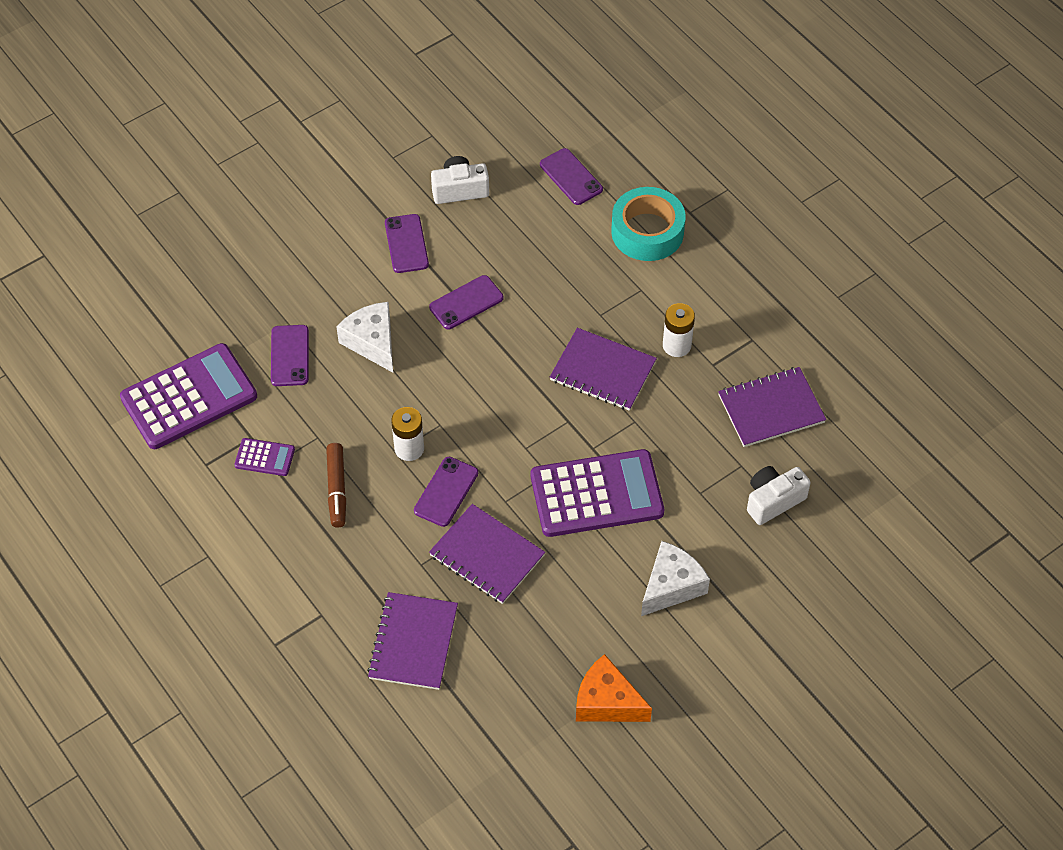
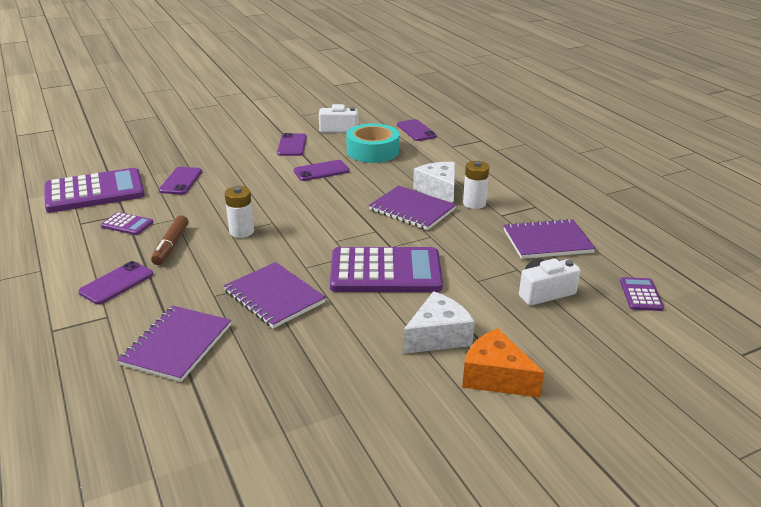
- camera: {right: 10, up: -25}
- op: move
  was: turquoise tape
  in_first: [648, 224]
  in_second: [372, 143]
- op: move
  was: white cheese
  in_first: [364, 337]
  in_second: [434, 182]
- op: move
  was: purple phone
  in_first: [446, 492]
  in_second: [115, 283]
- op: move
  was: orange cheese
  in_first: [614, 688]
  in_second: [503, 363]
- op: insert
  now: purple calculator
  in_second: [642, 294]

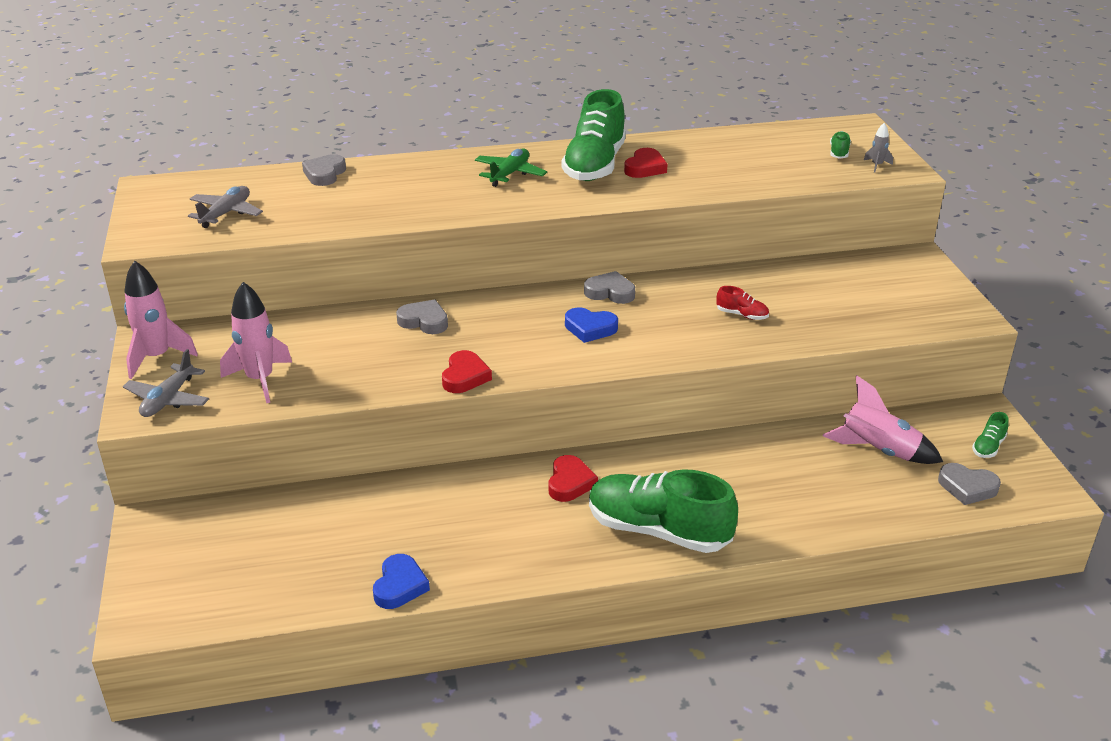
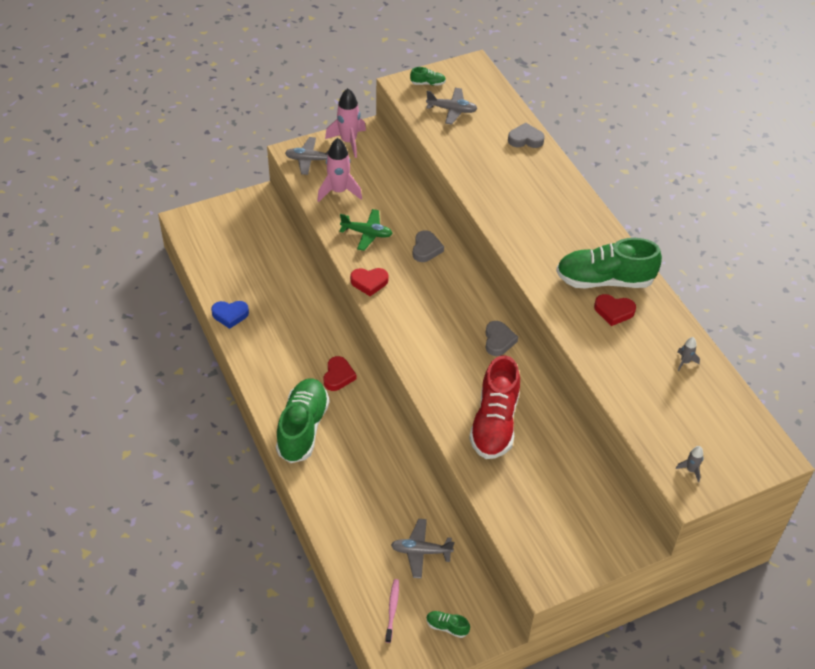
- camera: {right: 75, up: 15}
- op: move
  was: green shoe
  in_first: [840, 145]
  in_second: [428, 76]
- op: move
  was: green plane
  in_first: [511, 168]
  in_second: [366, 230]
- op: resize
  was: red shoe
  in_first: [742, 303]
  in_second: [494, 407]
  ratio: 2.44
- op: delete
  was: blue heart
  in_first: [591, 325]
- op: replace
  was: pink rocket
  now: grey plane
  in_first: [883, 419]
  in_second: [422, 549]
- op: rotate
  was: red heart
  in_first: [573, 478]
  in_second: [340, 373]
  clockwise: -75
- op: replace
  was: grey heart
  now: pink toothbrush
  in_first: [969, 484]
  in_second: [392, 611]
- op: insert
  now: grey rocket
  in_second: [689, 354]

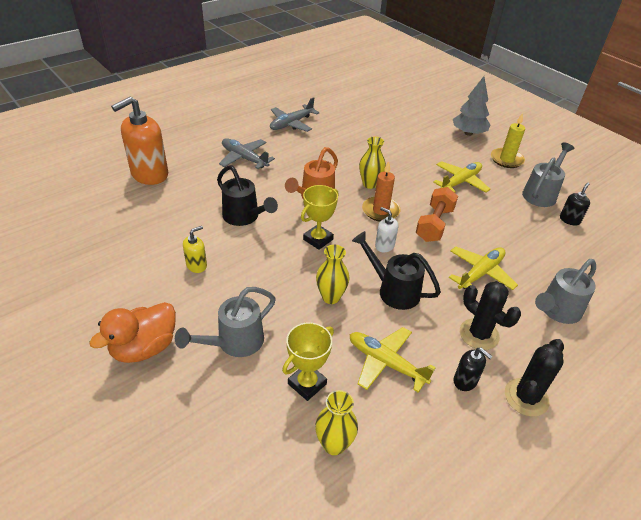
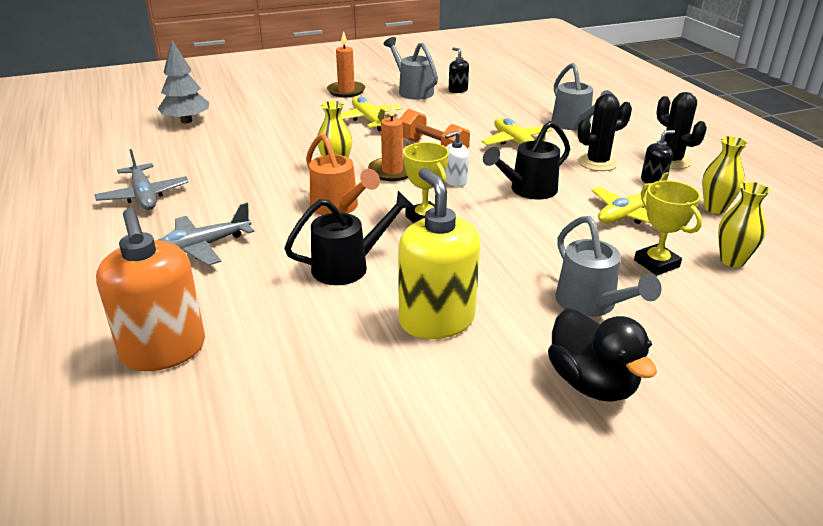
- camera: {right: -70, up: -10}
- op: move
  was: grey tree
  in_first: [471, 106]
  in_second: [183, 81]
- op: recolor
  was: yellow candle
  now: orange candle
  in_first: [508, 140]
  in_second: [346, 64]
- op: resize
  was: yellow soap dispenser
  in_first: [195, 249]
  in_second: [439, 253]
  ratio: 2.13
- op: move
  was: yellow vase
  in_first: [333, 274]
  in_second: [724, 175]
- op: recolor
  was: orange duck
  now: black duck
  in_first: [132, 332]
  in_second: [602, 355]

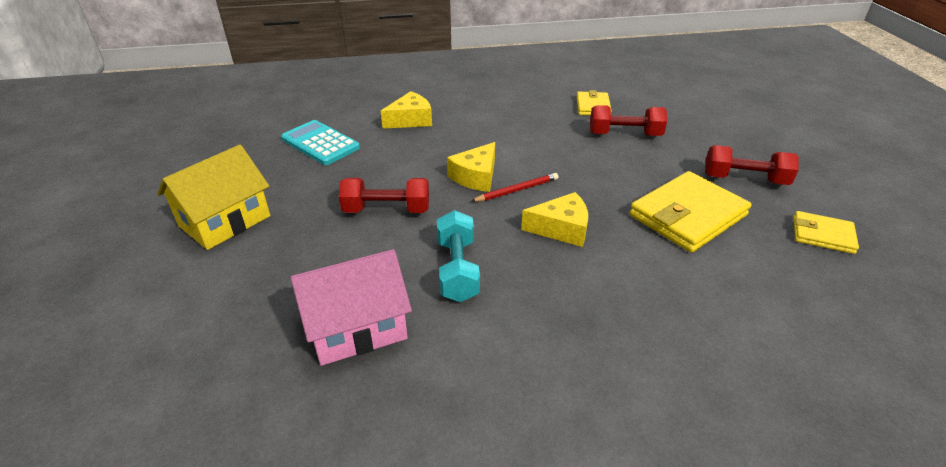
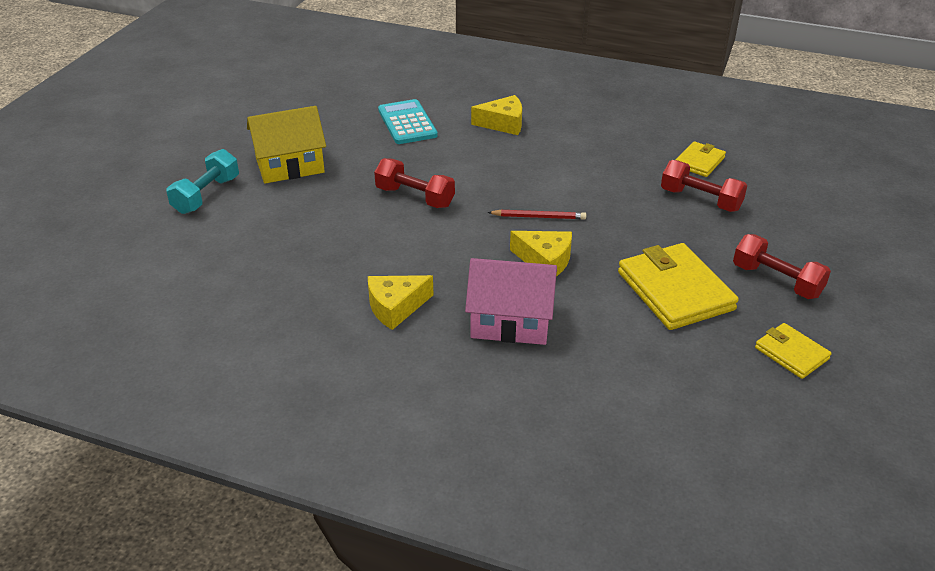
- camera: {right: 30, up: 0}
- op: move
  was: yellow cheese
  in_first: [471, 167]
  in_second: [401, 302]
- op: rotate
  was: yellow wallet
  in_first: [690, 212]
  in_second: [678, 286]
  clockwise: 75
- op: move
  was: turquoise dumbbell
  in_first: [458, 256]
  in_second: [202, 181]
- op: move
  was: pink house
  in_first: [351, 307]
  in_second: [511, 301]

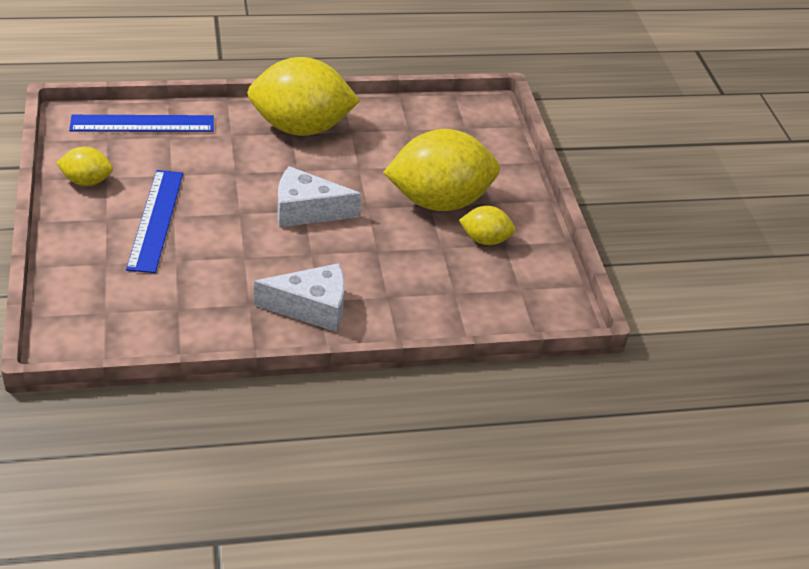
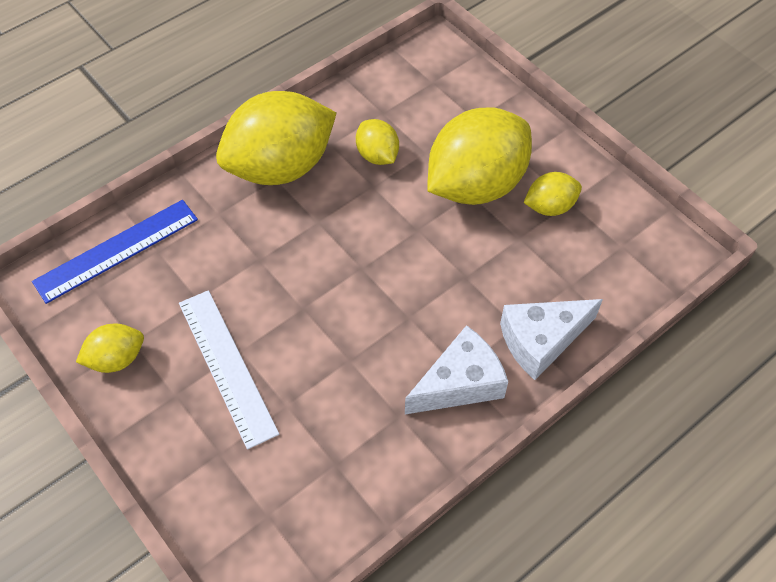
- camera: {right: -25, up: 15}
- op: move
  was: white cheese
  in_first: [319, 196]
  in_second: [551, 339]
- op: recolor
  was: blue ruler
  now: white ruler
  in_first: [154, 221]
  in_second: [229, 370]
- op: insert
  now: yellow lemon
  in_second: [377, 142]

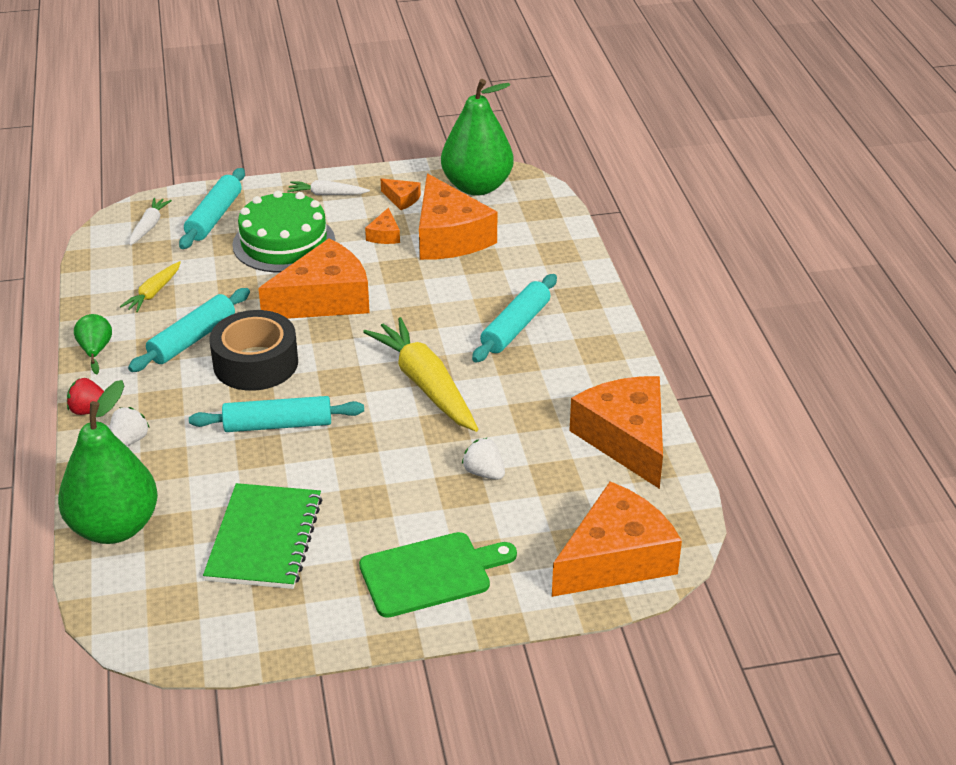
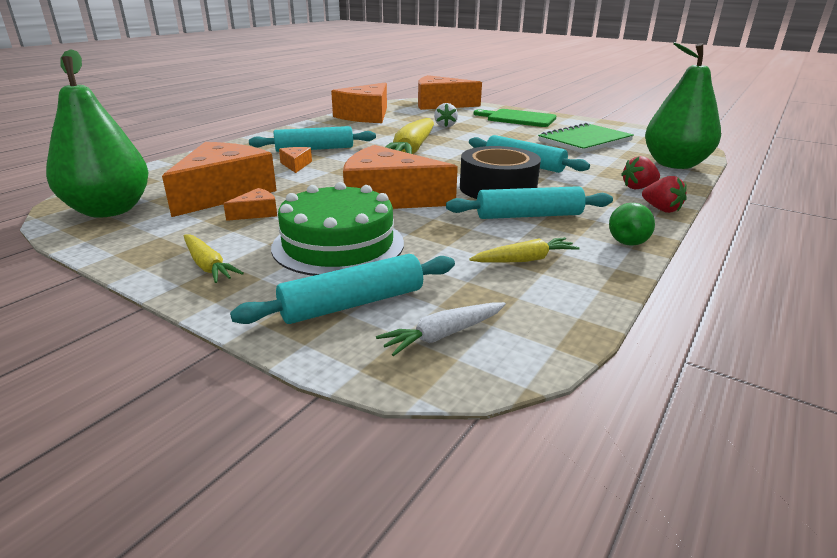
- camera: {right: -135, up: -10}
- op: move
  was: orange cheese
  in_first: [401, 194]
  in_second: [295, 160]
- op: recolor
  was: white carrot
  now: yellow carrot
  in_first: [328, 187]
  in_second: [214, 258]
- op: recolor
  was: white strawberry
  now: red strawberry
  in_first: [129, 426]
  in_second: [640, 173]

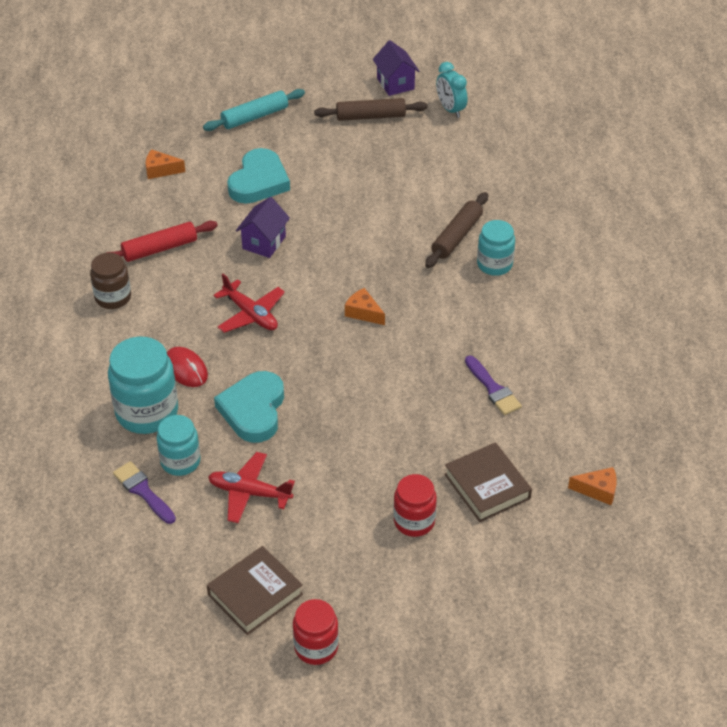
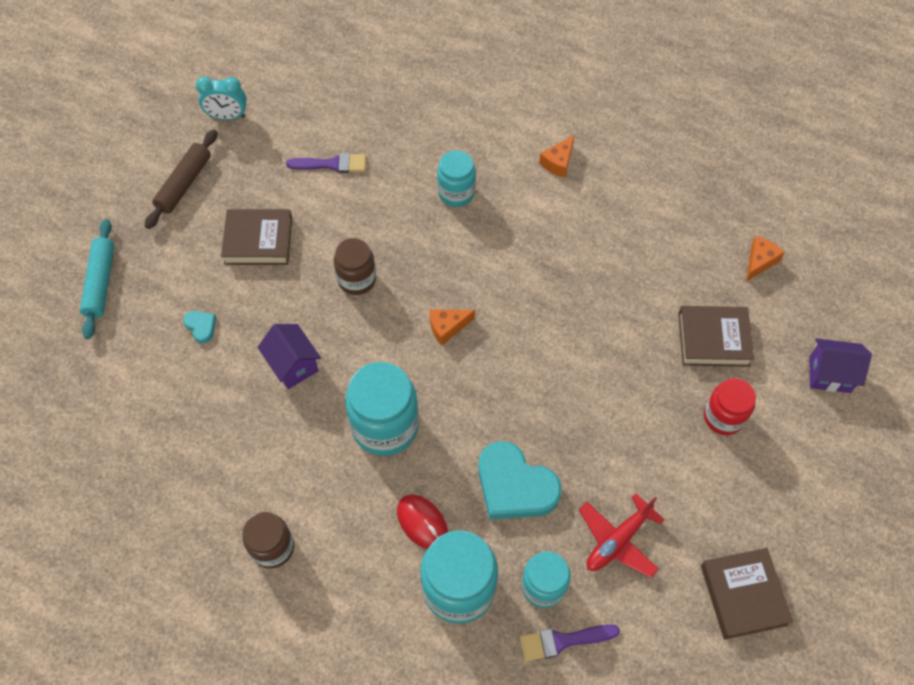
- camera: {right: -60, up: 15}
- op: move
  was: purple house
  in_first: [396, 68]
  in_second: [840, 365]
- op: resize
  was: turquoise heart
  in_first: [258, 176]
  in_second: [199, 327]
  ratio: 0.44
- op: move
  was: orange cheese
  in_first: [165, 164]
  in_second: [556, 156]
- op: delete
  was: brown rolling pin
  in_first: [456, 230]
- op: delete
  was: red rolling pin
  in_first: [162, 241]
- op: replace
  was: red plane
  now: turquoise jar
  in_first: [249, 303]
  in_second: [382, 409]
- op: rotate
  was: red mouse
  in_first: [187, 367]
  in_second: [422, 521]
  clockwise: 60
- op: move
  was: purple brush
  in_first: [493, 385]
  in_second: [326, 163]
- op: delete
  was: red jar
  in_first: [316, 632]
- op: insert
  now: brown book
  in_second: [256, 237]
- op: insert
  now: brown jar
  in_second: [355, 266]

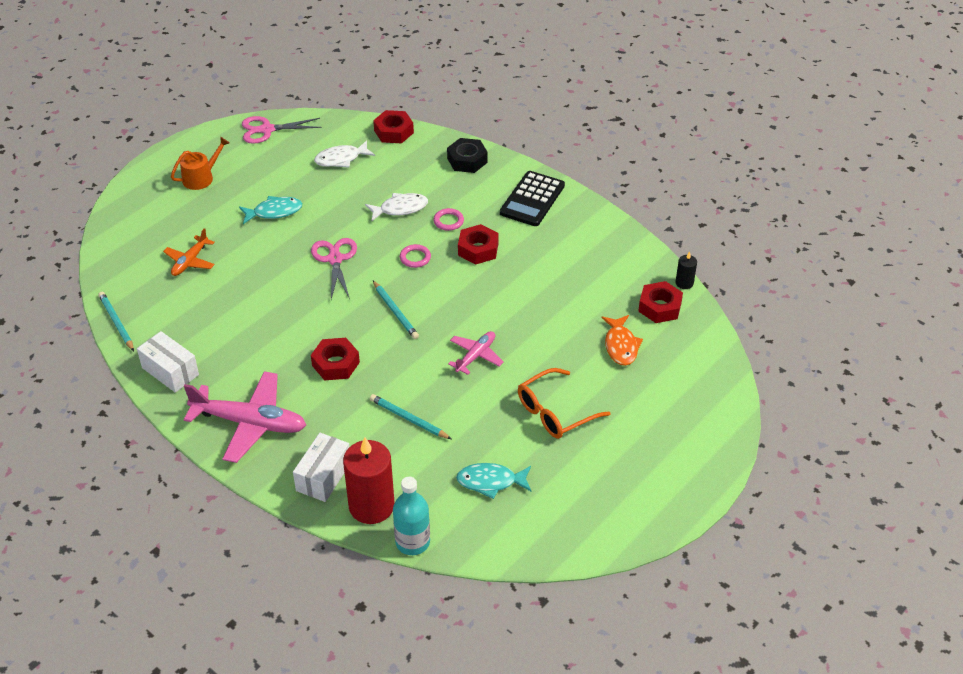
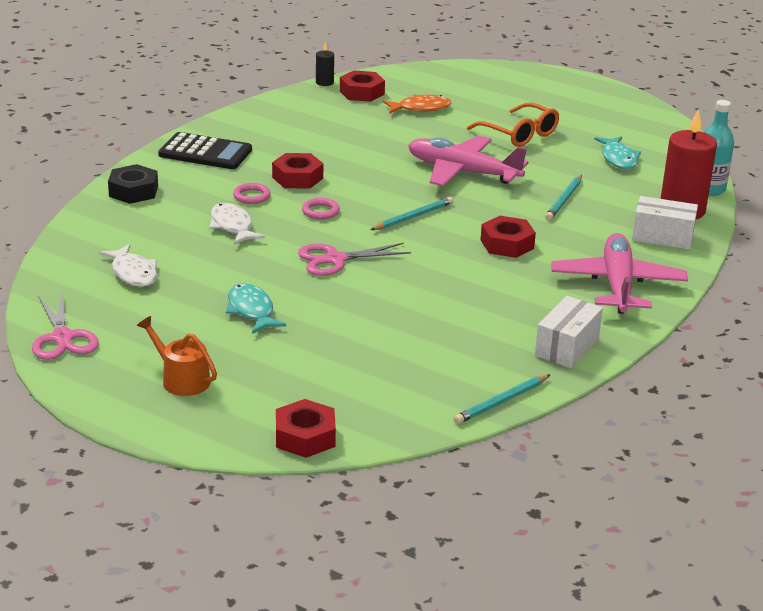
- camera: {right: -100, up: -15}
- op: move
  was: red nut
  in_first: [393, 126]
  in_second: [306, 428]
- op: delete
  was: orange plane
  in_first: [189, 252]
- op: resize
  was: pink plane
  in_first: [476, 353]
  in_second: [468, 161]
  ratio: 1.84

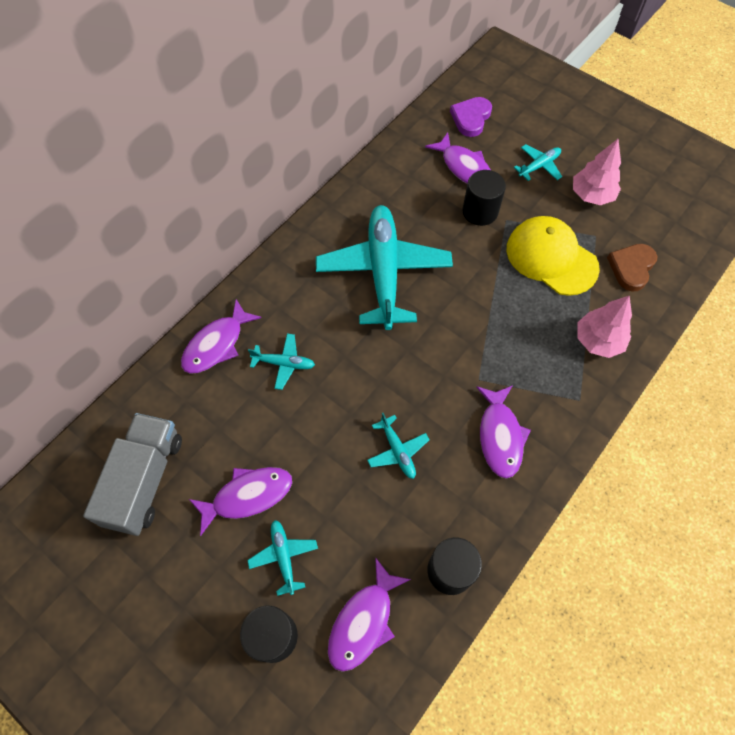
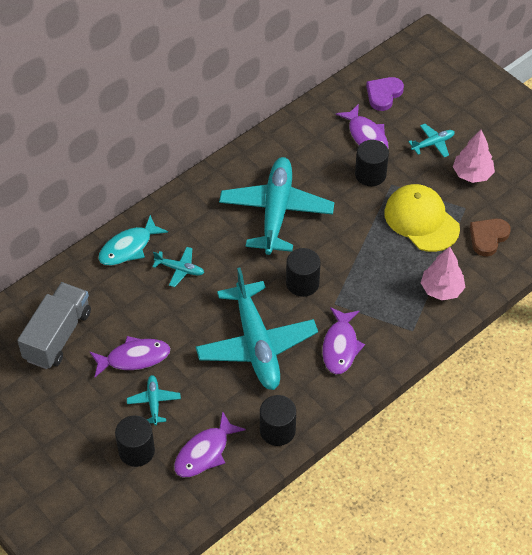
- camera: {right: 10, up: -10}
- op: recolor
  was: purple fish
  now: turquoise fish
  in_first: [221, 336]
  in_second: [133, 240]
- op: resize
  was: turquoise plane
  in_first: [398, 446]
  in_second: [257, 328]
  ratio: 2.34
- op: insert
  now: black cylinder
  in_second: [303, 272]

